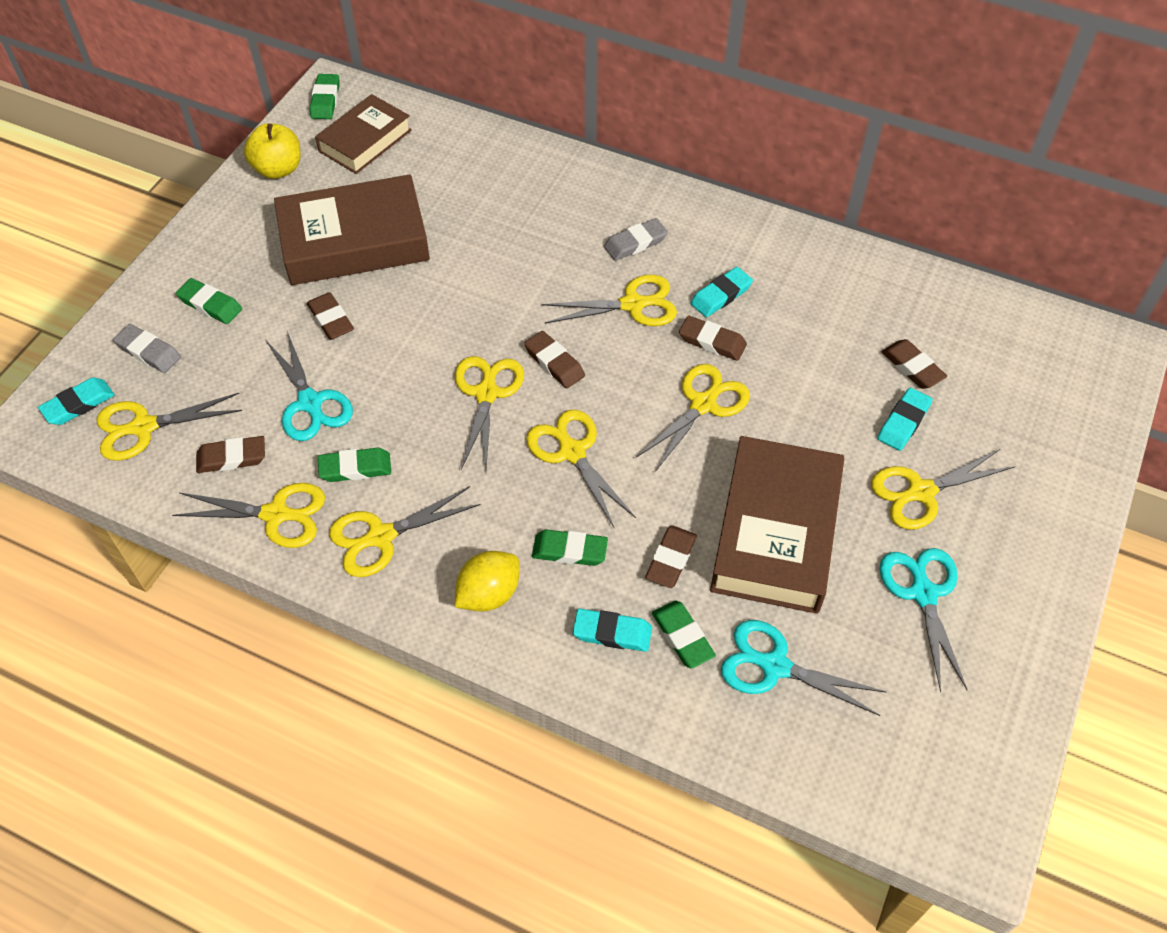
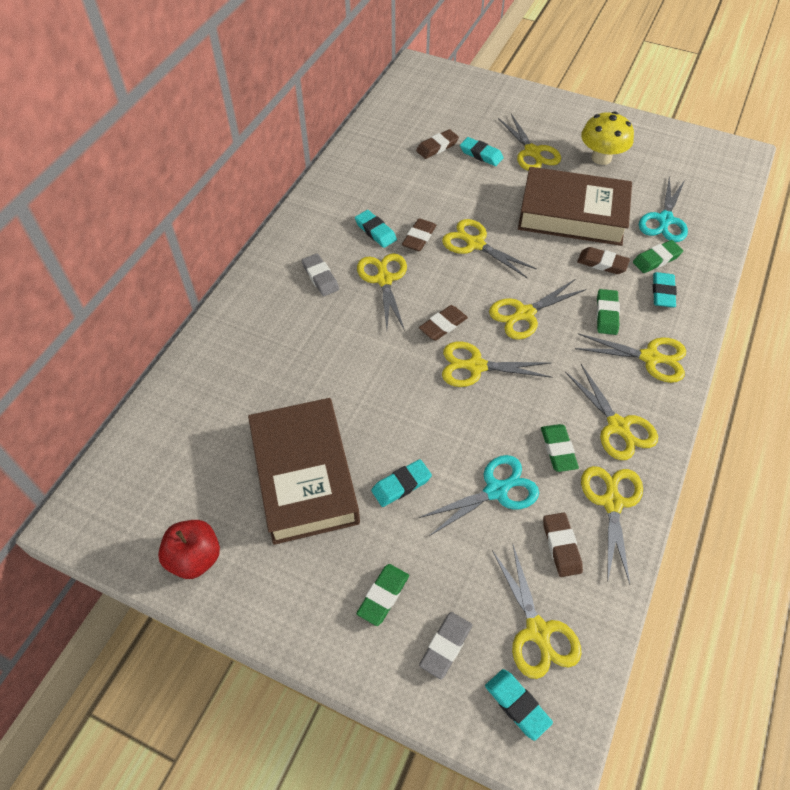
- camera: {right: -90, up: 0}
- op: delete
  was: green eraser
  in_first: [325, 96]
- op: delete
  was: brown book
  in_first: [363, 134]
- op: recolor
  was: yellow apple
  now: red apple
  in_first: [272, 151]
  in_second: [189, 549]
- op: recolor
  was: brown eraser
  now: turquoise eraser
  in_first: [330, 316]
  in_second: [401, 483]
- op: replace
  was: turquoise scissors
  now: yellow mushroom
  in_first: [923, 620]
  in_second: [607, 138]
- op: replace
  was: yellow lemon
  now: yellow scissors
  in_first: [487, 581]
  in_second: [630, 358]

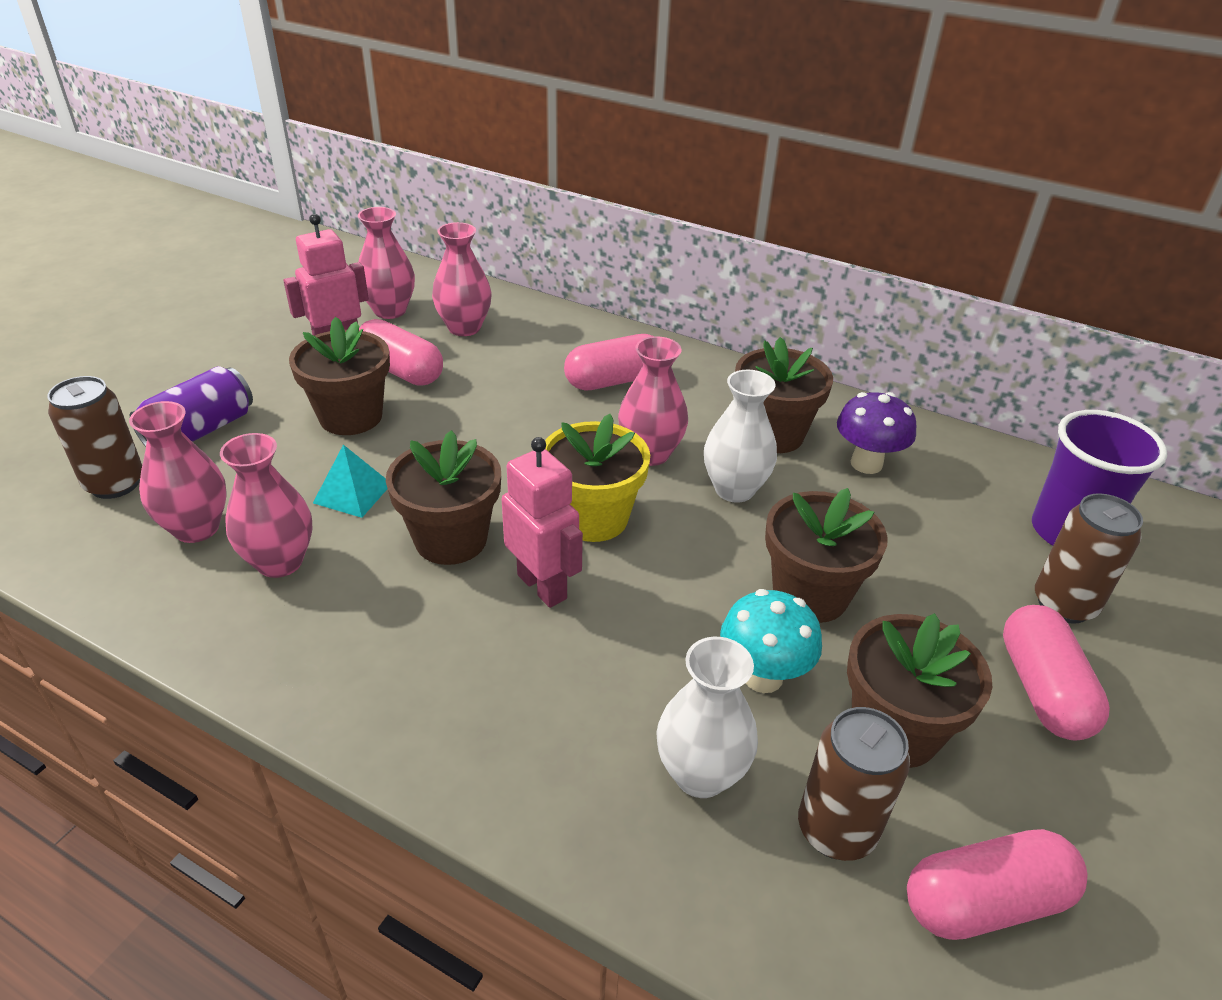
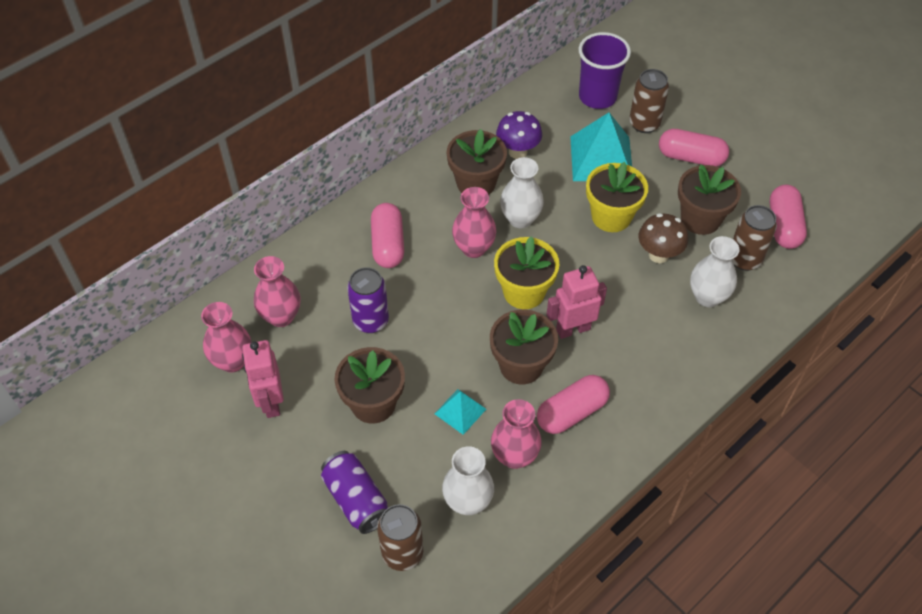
- camera: {right: -70, up: 15}
- op: move
  was: pink capsule
  in_first: [401, 352]
  in_second: [573, 404]
- op: recolor
  was: pink vase
  now: white vase
  in_first: [177, 472]
  in_second: [468, 480]
- op: recolor
  was: brown flower pot
  now: yellow flower pot
  in_first: [826, 555]
  in_second: [617, 197]
- op: recolor
  was: turquoise mushroom
  now: brown mushroom
  in_first: [771, 641]
  in_second: [663, 238]
- op: insert
  now: turquoise pyramid
  in_second: [601, 146]
- op: insert
  now: purple can
  in_second: [368, 300]

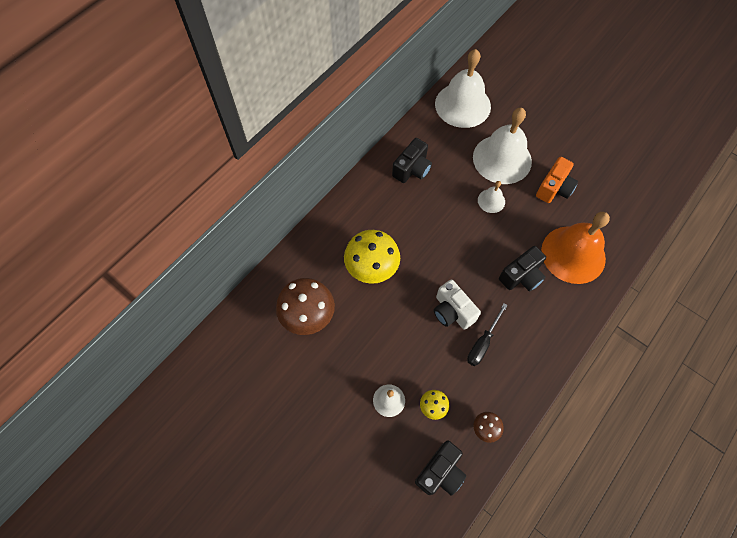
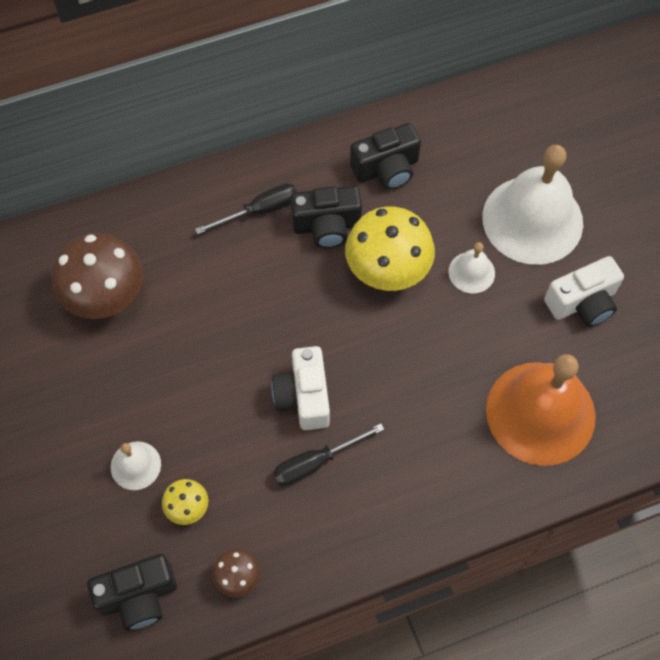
- camera: {right: 30, up: 0}
- op: delete
  was: white bell
  in_first: [463, 88]
- op: recolor
  was: orange camera
  now: white camera
  in_first: [557, 180]
  in_second: [584, 291]
- op: move
  was: yellow mushroom
  in_first: [372, 257]
  in_second: [390, 249]
- op: move
  was: black camera
  in_first: [522, 269]
  in_second: [326, 217]
- op: insert
  now: black screwdriver
  in_second: [246, 208]

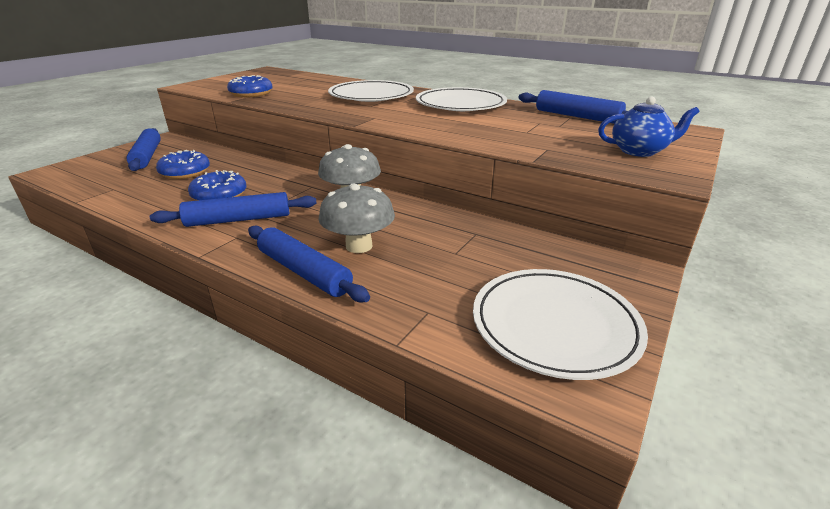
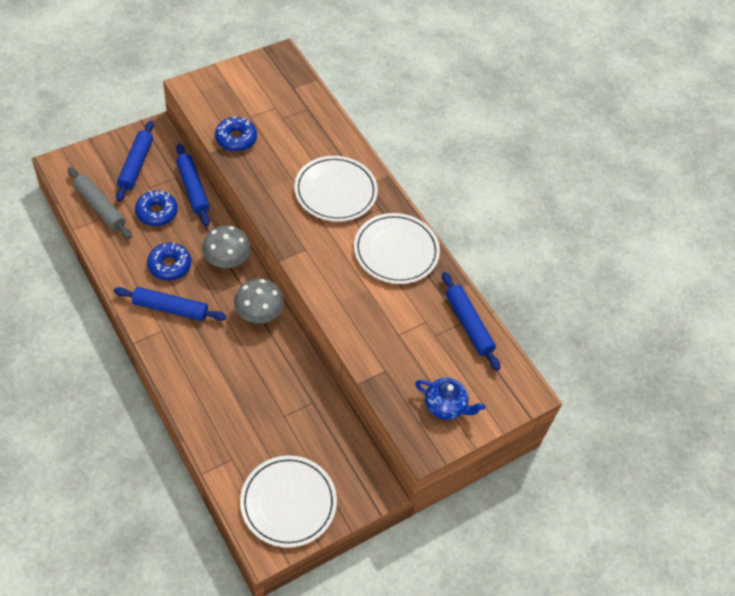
- camera: {right: 20, up: 25}
- op: move
  was: grey mushroom
  in_first: [357, 218]
  in_second: [226, 246]
- op: move
  was: blue rolling pin
  in_first: [309, 264]
  in_second: [193, 185]
- op: insert
  now: grey rolling pin
  in_second: [100, 203]

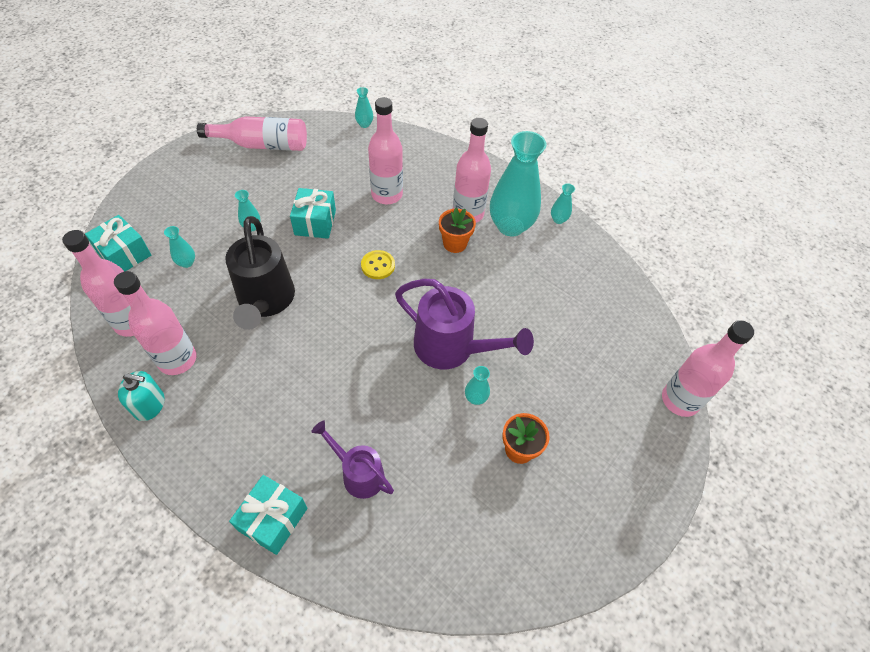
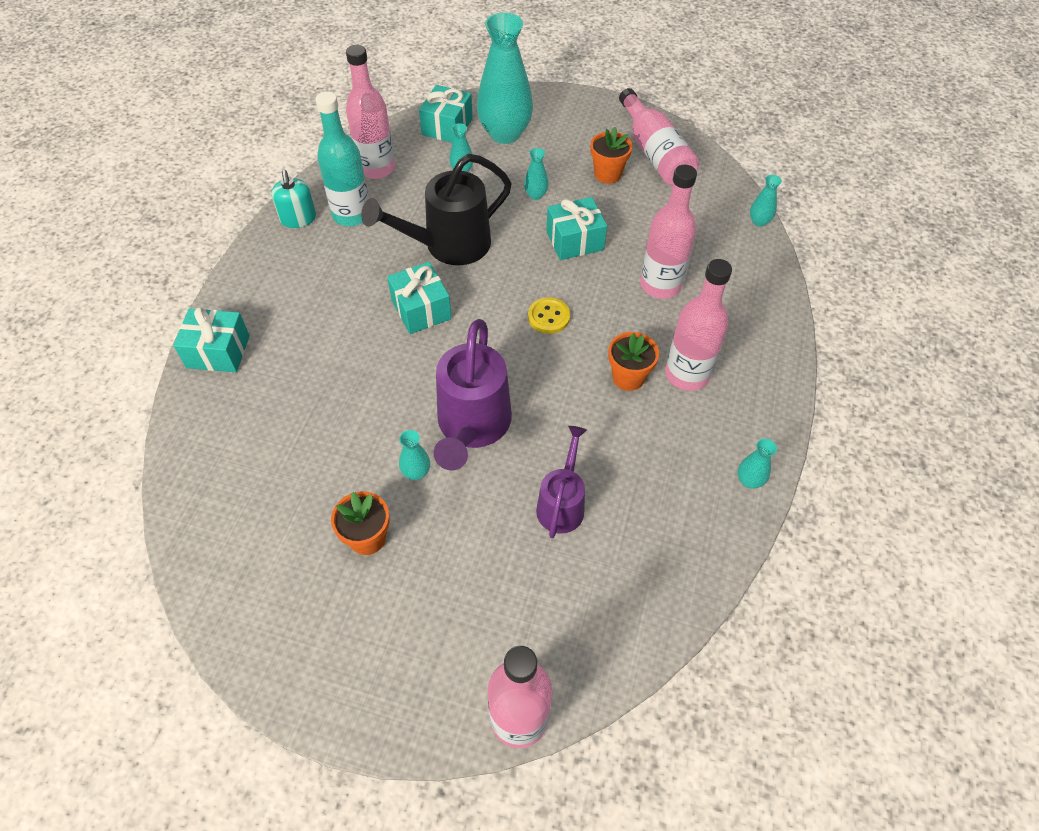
- camera: {right: 70, up: 0}
- op: move
  was: turquoise vase
  in_first: [518, 183]
  in_second: [505, 78]
- op: recolor
  was: pink bottle
  now: turquoise bottle
  in_first: [155, 323]
  in_second: [342, 159]
- op: move
  was: purple watering can
  in_first: [352, 459]
  in_second: [561, 482]
- op: insert
  now: orange flower pot
  in_second: [611, 155]
- op: insert
  now: turquoise gift
  in_second: [419, 298]

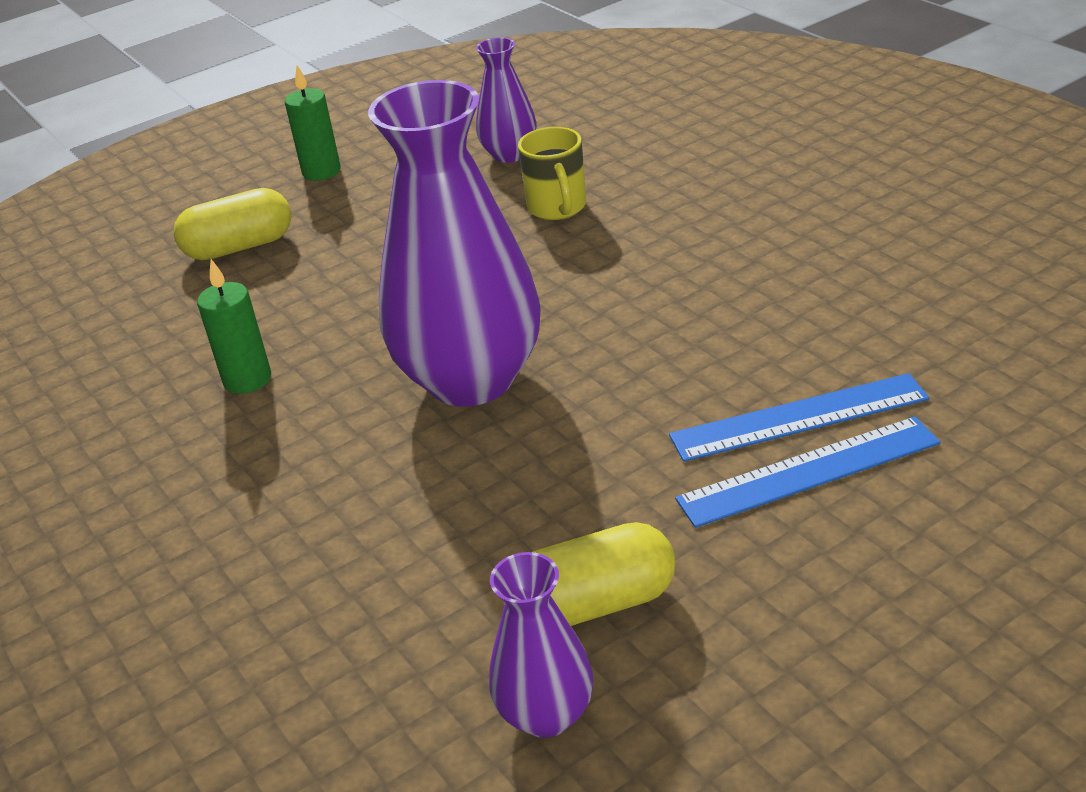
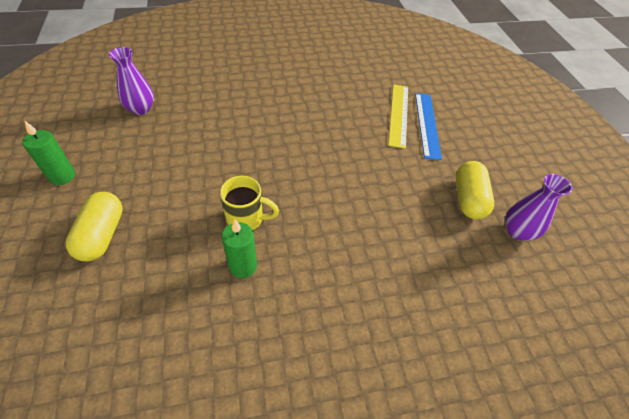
- camera: {right: -75, up: 15}
- op: delete
  was: purple vase
  in_first: [454, 243]
- op: move
  was: yellow mug
  in_first: [552, 173]
  in_second: [249, 203]
- op: recolor
  was: blue ruler
  now: yellow ruler
  in_first: [799, 417]
  in_second: [398, 117]

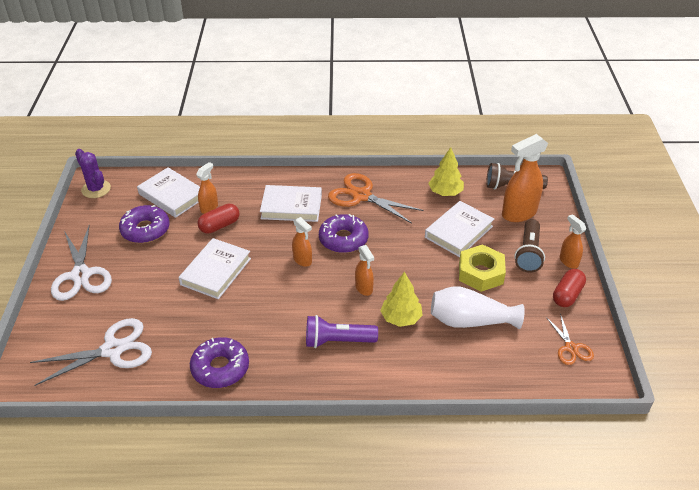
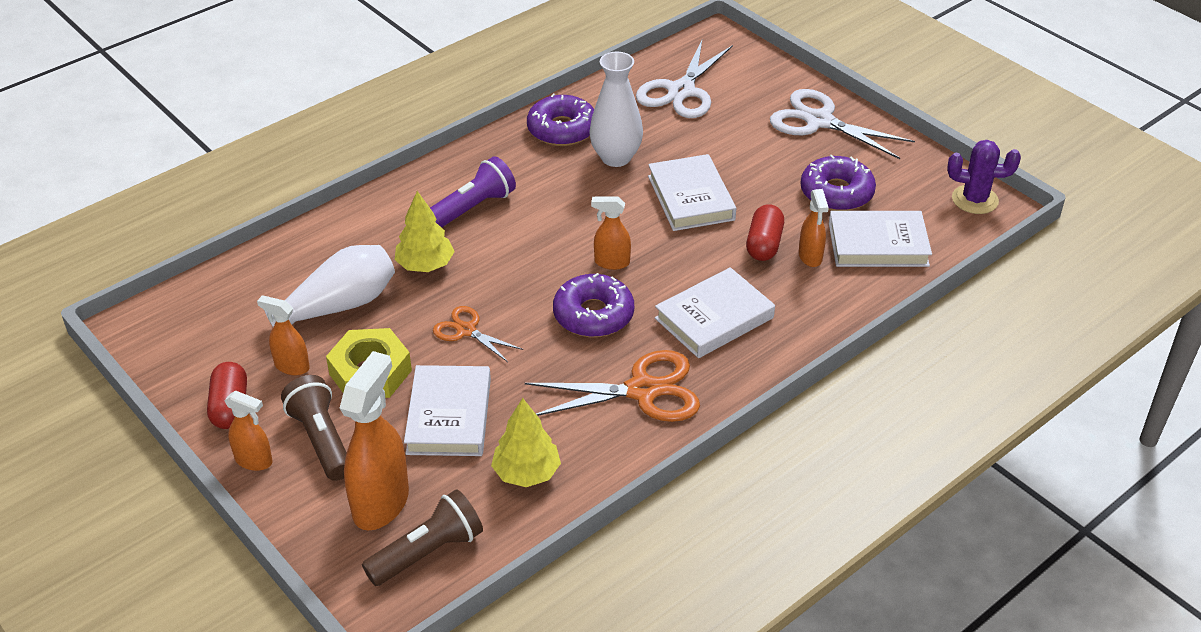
- camera: {right: 140, up: 0}
- op: move
  was: orange spray bottle
  in_first: [364, 270]
  in_second: [283, 335]
- op: move
  was: orange scissors
  in_first: [570, 339]
  in_second: [478, 334]
- op: insert
  now: white vase
  in_second: [616, 109]

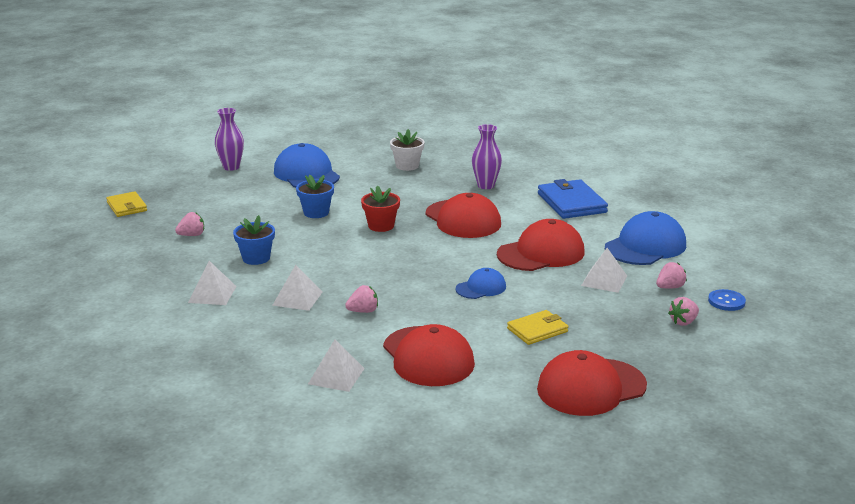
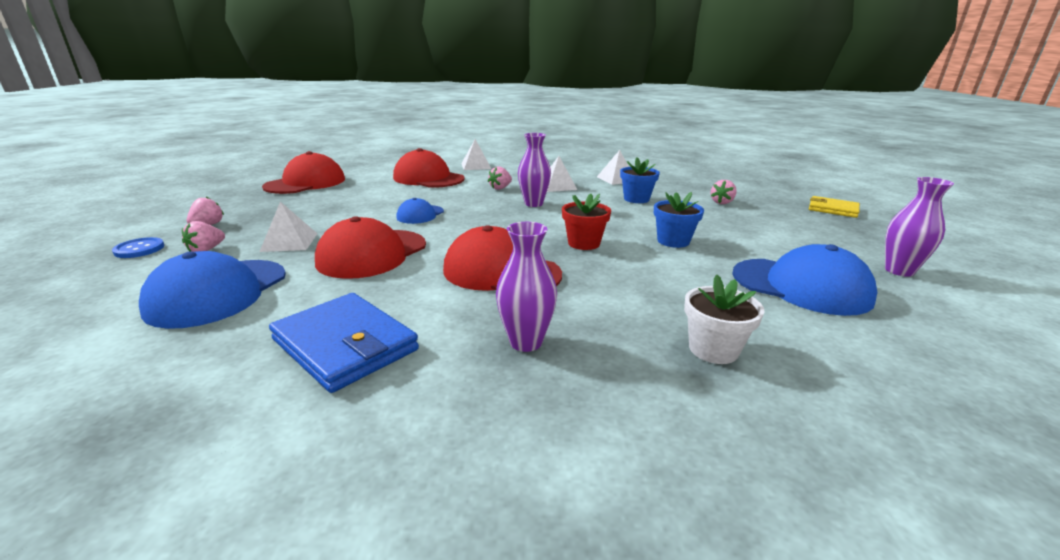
- camera: {right: 150, up: 0}
- op: delete
  was: yellow wallet
  in_first: [537, 327]
- op: insert
  now: purple vase
  in_second: [534, 170]

